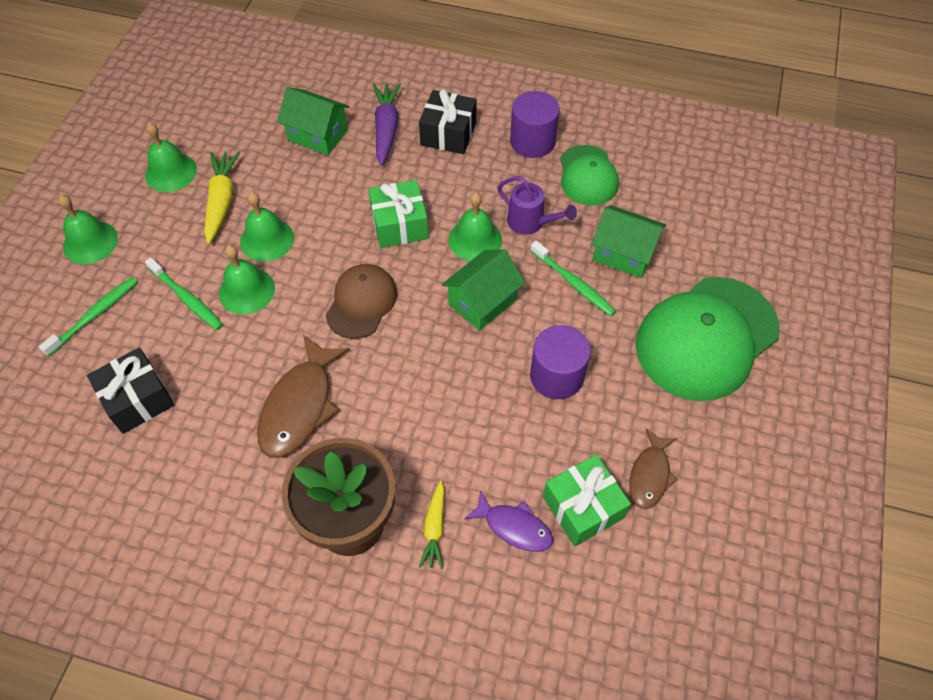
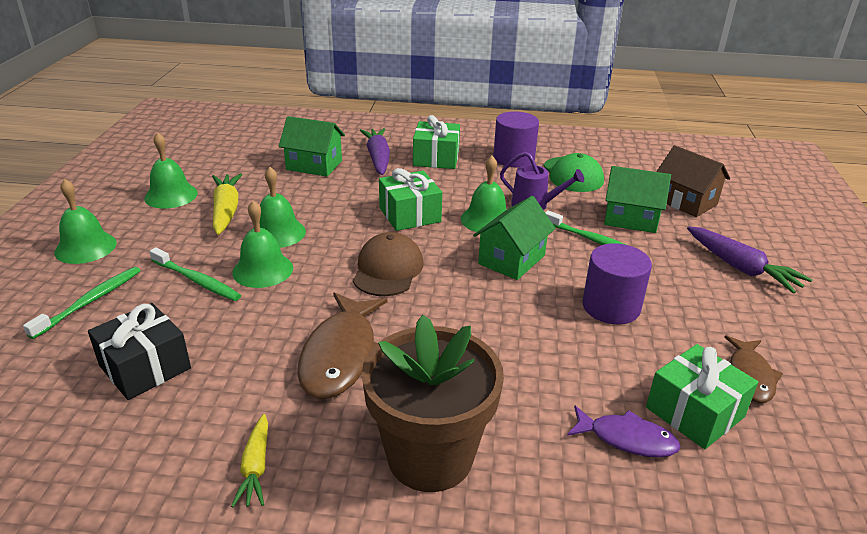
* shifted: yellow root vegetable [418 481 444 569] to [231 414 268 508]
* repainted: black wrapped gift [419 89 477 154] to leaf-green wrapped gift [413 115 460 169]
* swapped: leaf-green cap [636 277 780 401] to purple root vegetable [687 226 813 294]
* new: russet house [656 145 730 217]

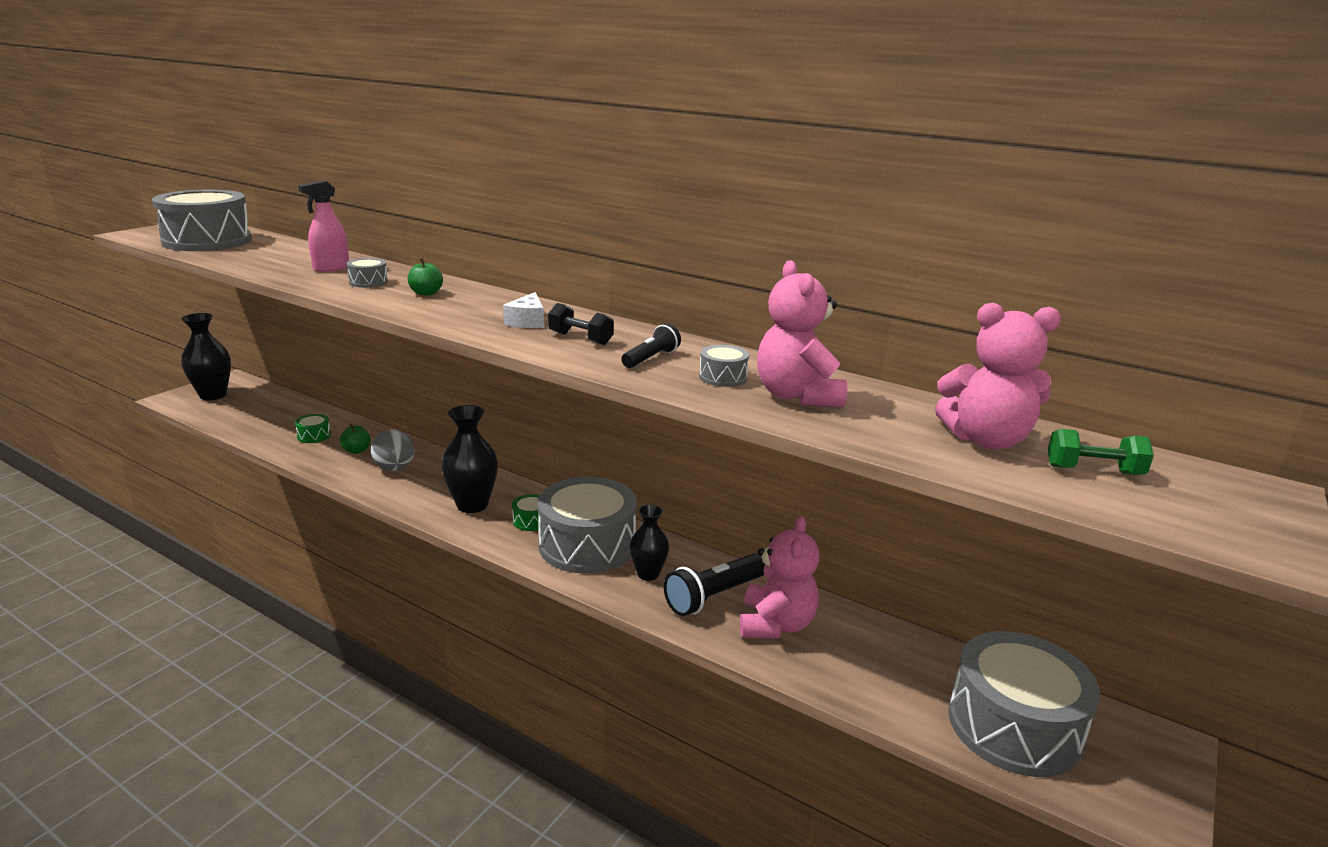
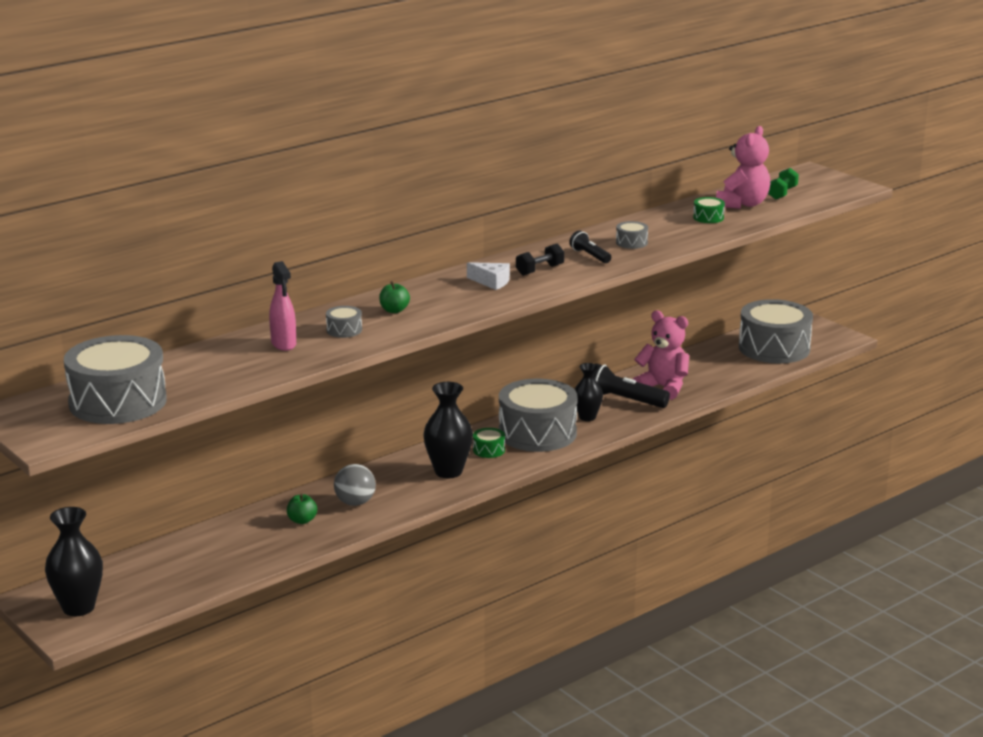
* shifted: leaf-green snare drum [295 414 331 443] to [693 197 725 223]
* rotated: black torch [664 553 765 616] = [594 364 670 408] 135 degrees clockwise
* gone: pink stuffed bear [757 260 847 407]

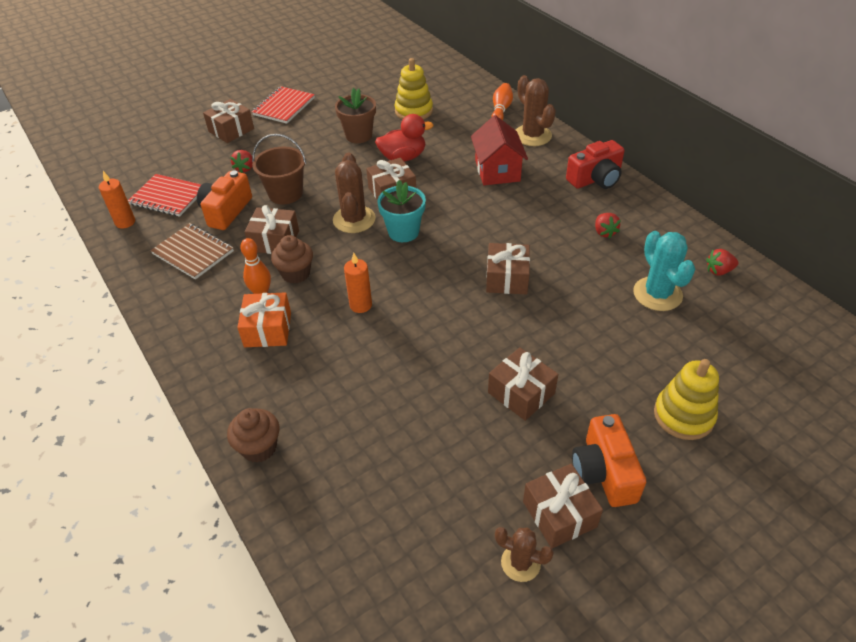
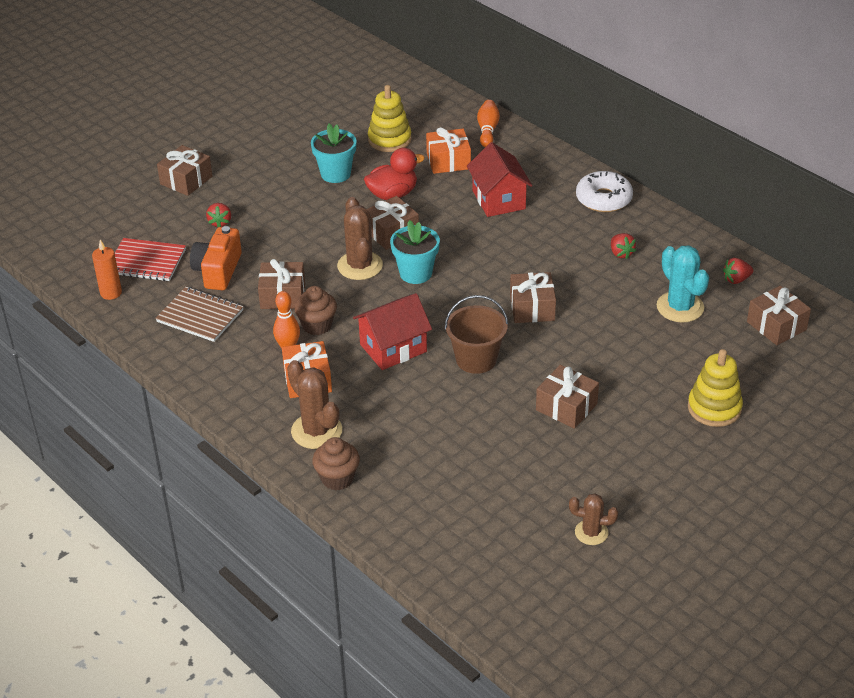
* gone: scarlet notepad [252 86 315 124]
* shifted: russet pail [252 134 306 204] to [445 295 508 374]
* repainted: russet potted plant [335 88 376 143] to turquoise potted plant [311 124 357 183]
* swapped: orange pillar candle [344 253 372 313] to scarlet house [353 293 432 370]
* shifted: russet saguaro cactus [516 75 556 146] to [287 360 342 449]
* shifted: russet wrapped gift [523 464 603 548] to [747 286 811 345]
* swapped: scarlet photo camera [566 140 625 189] to pure white doughnut [576 171 633 212]
* gone: orange photo camera [572 414 646 507]
* new: orange wrapped gift [426 127 471 174]

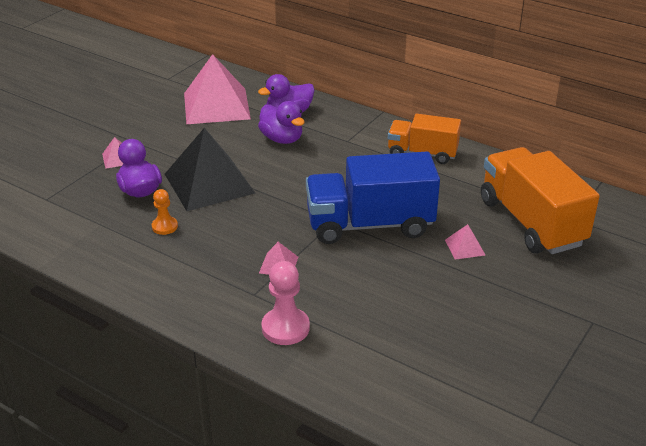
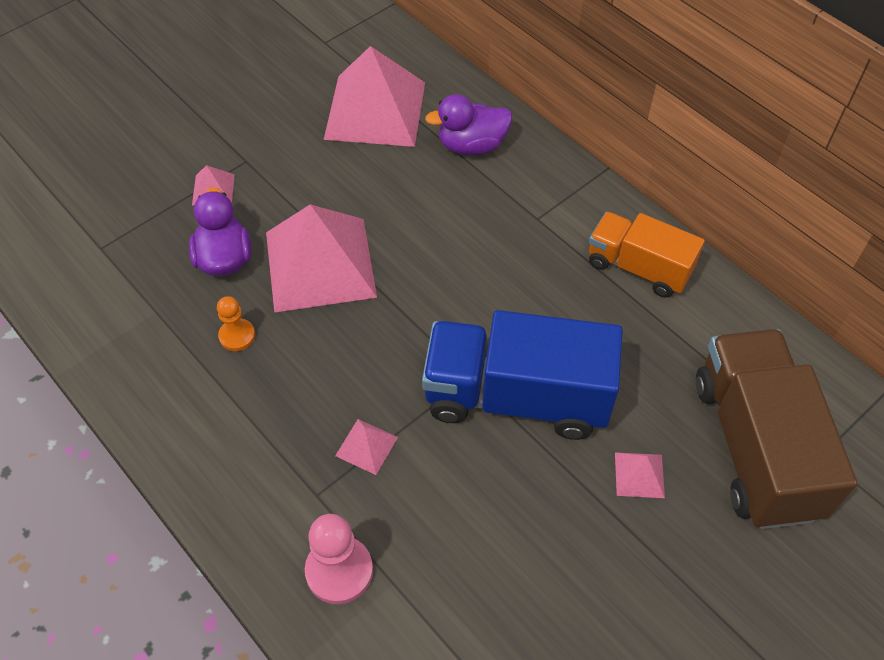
* repainted: black solid pyramid [165 128 255 211] to pink solid pyramid [266 204 377 313]
* gone: purple duck [258 101 305 144]
* repainted: orange lorry [481 147 600 254] to russet lorry [696 329 857 529]

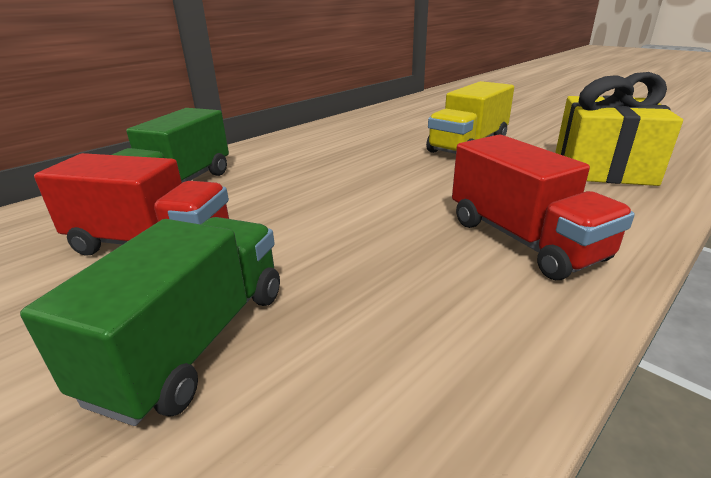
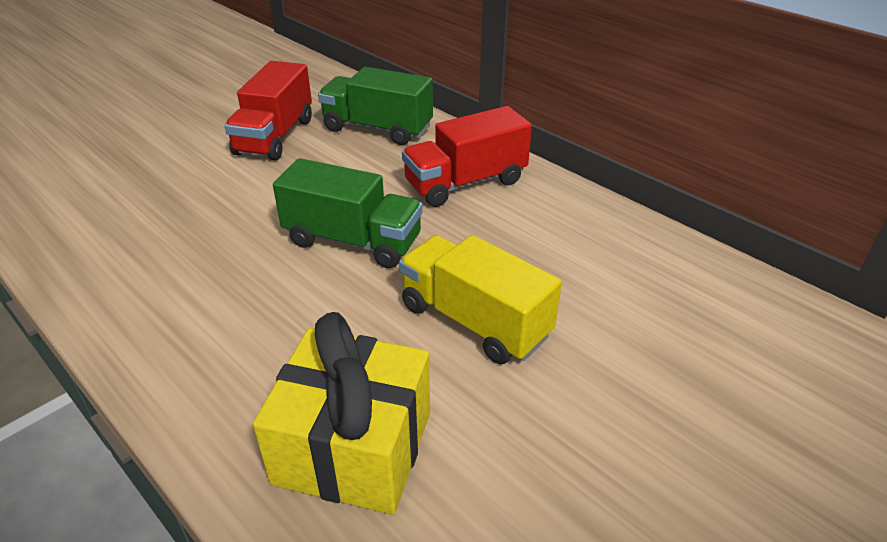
* shifted: leaf-green lorry [20 217 280 426] to [273 158 423 268]
* shifted: scarlet lorry [452 135 635 280] to [402 106 532 207]

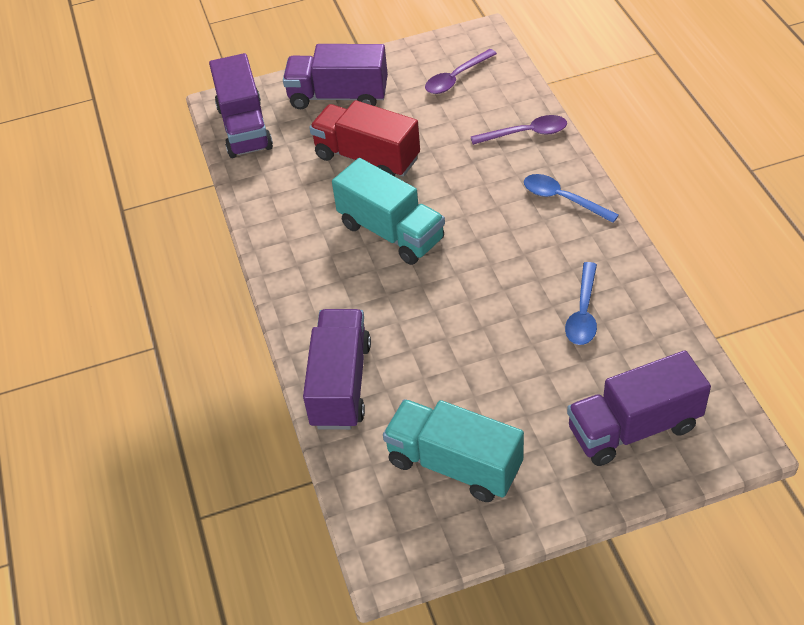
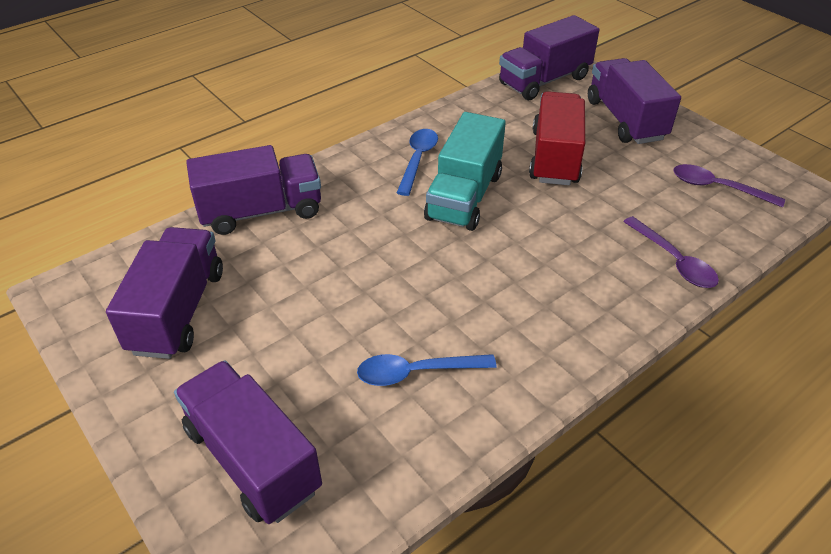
* repainted: turquoise lorry [383 399 524 502] to purple lorry [106 227 223 359]
* shifted: blue tablespoon [524 174 619 223] to [397 129 438 196]

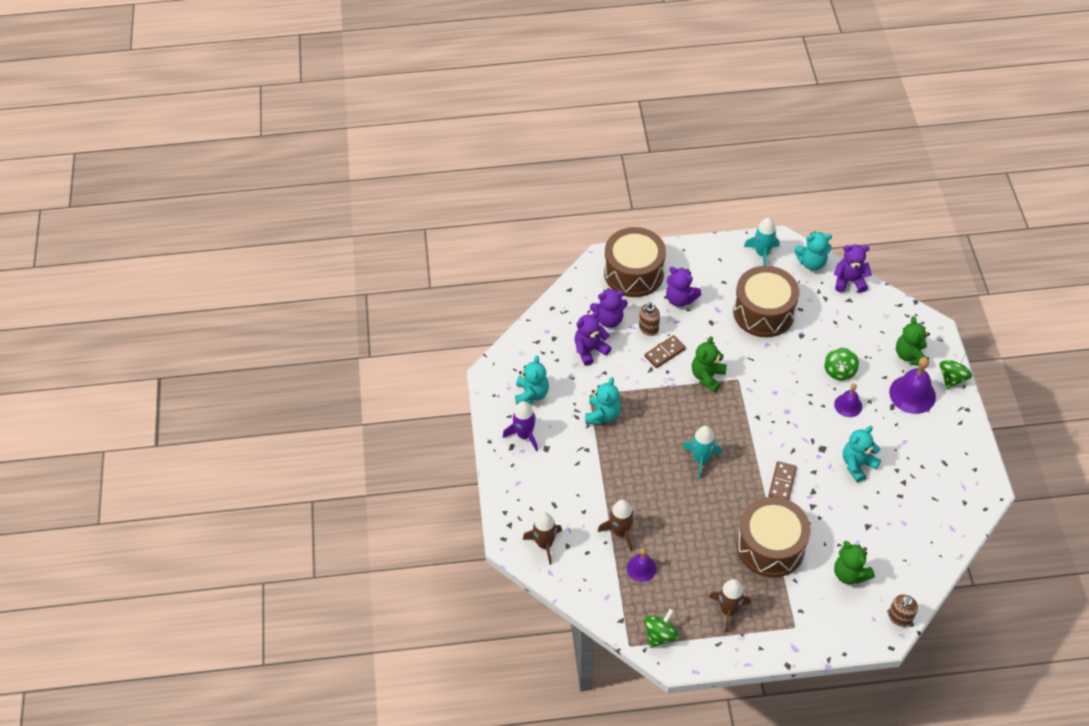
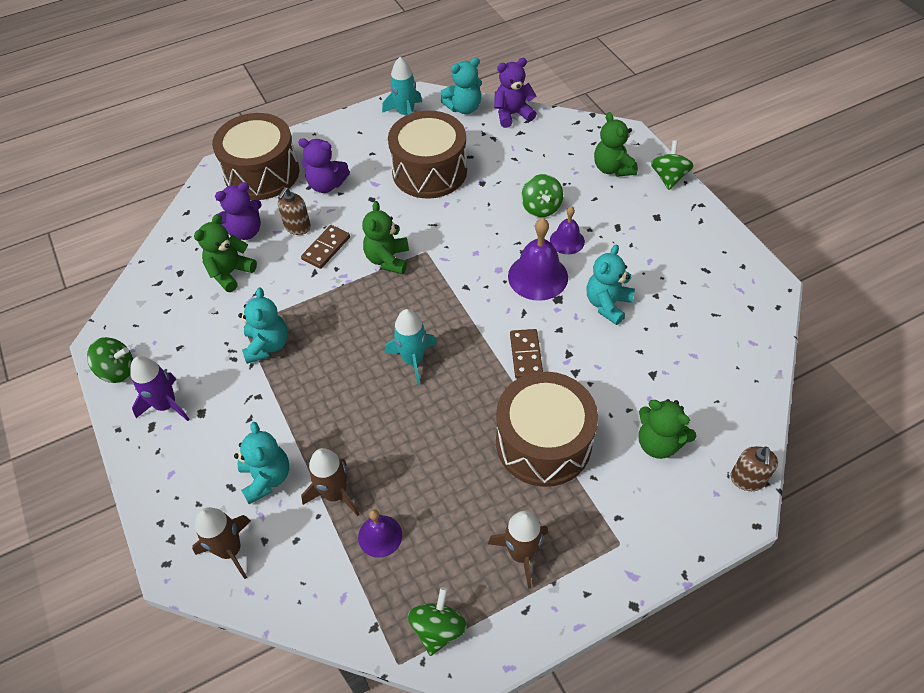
* shifted: turquoise stuffed bear [515 356 549 405] to [234 422 289 504]
* repainted: purple stuffed bear [574 311 611 366] to leaf-green stuffed bear [194 214 257 292]
* shifted: purple bell [889 357 936 414] to [508 218 568 301]
* new: leaf-green whirligig [87 337 133 383]

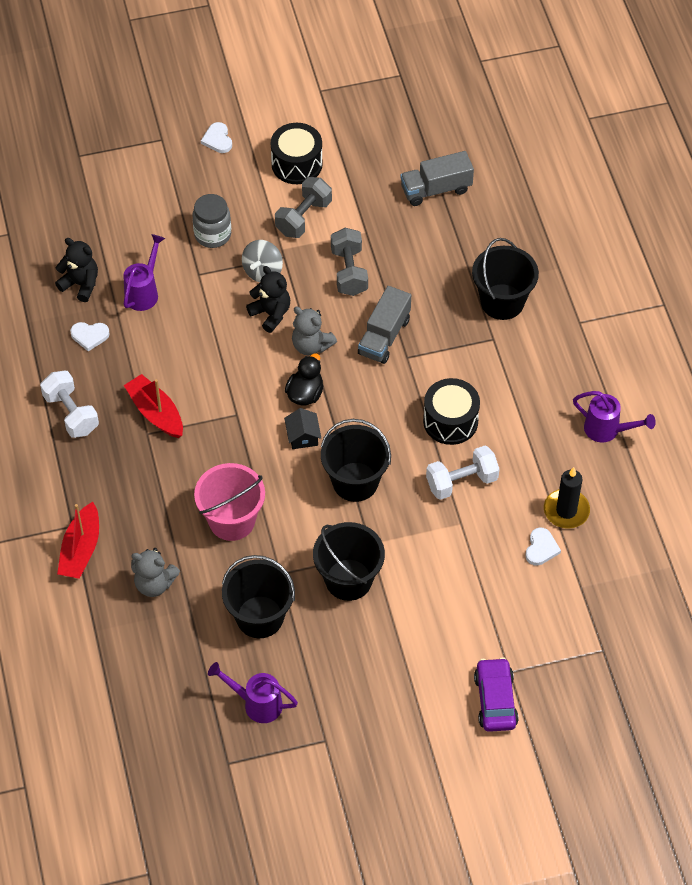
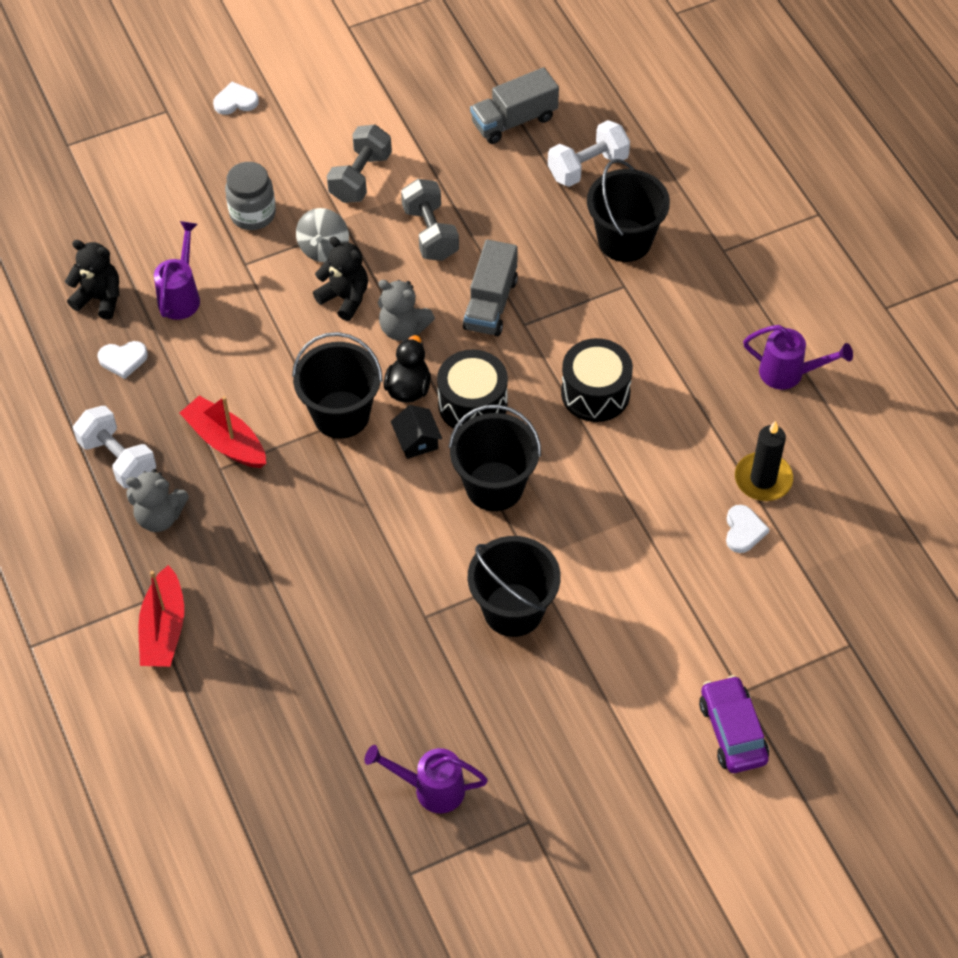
* shifted: ash-grey stuffed bear [131 548 180 597] to [126 469 189 532]
* gone: pink pail [194 463 265 541]
* rotated: pure white heart shape [201 122 232 153] = [213 82 259 115] 105 degrees clockwise
* shifted: black pail [222 555 295 638] to [292 332 383 439]
* shifted: black snare drum [271 123 323 184] to [437 349 508 429]
* shifted: pure white dumbbell [426 446 499 500] to [548 120 630 187]

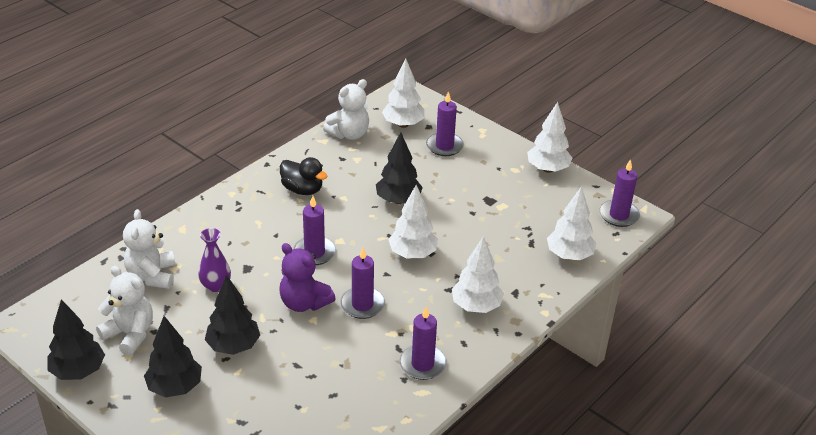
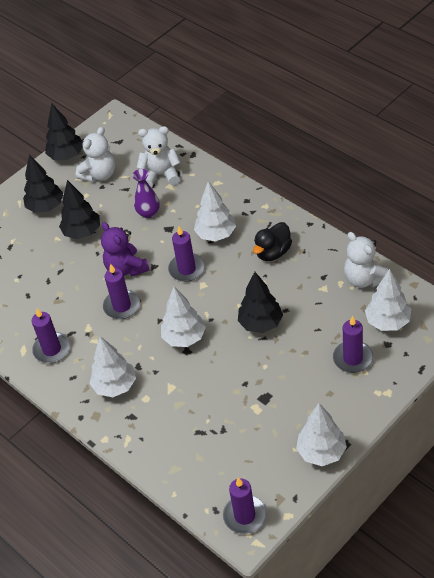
* rotated: purple stuffed bear [279 243 336 312] = [101 222 150 277] 75 degrees counterclockwise
* shifted: pure white tree [547 186 597 260] to [194 181 236 242]

